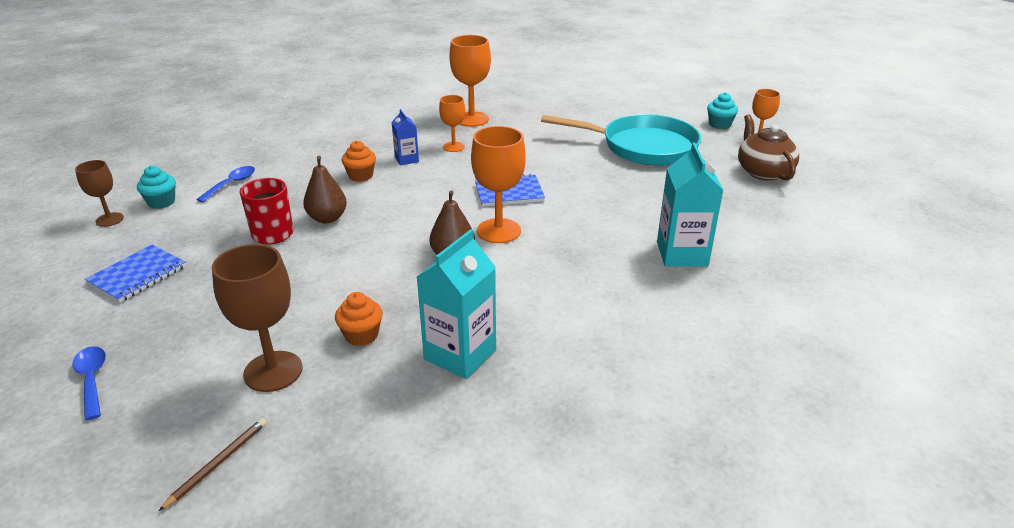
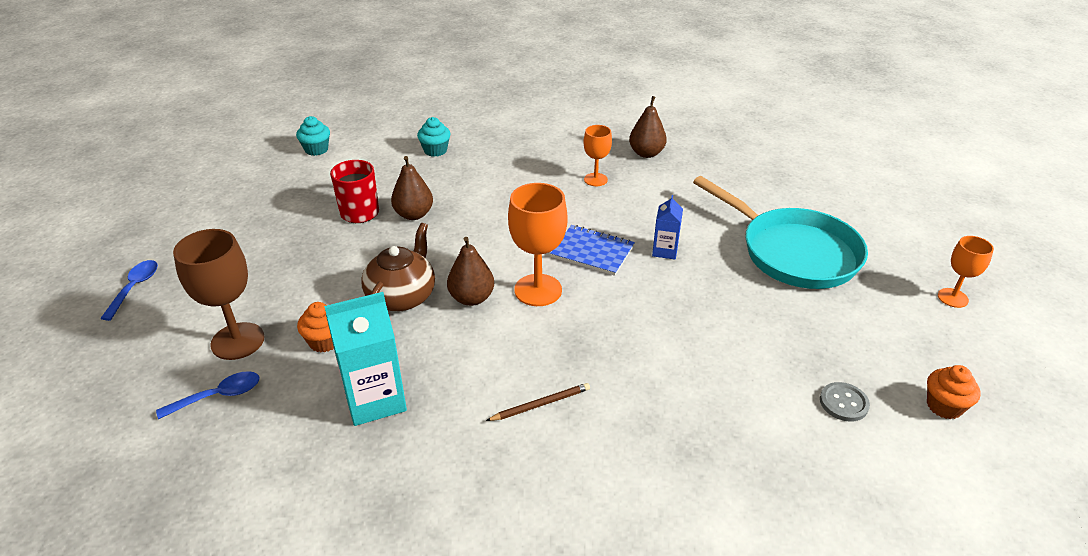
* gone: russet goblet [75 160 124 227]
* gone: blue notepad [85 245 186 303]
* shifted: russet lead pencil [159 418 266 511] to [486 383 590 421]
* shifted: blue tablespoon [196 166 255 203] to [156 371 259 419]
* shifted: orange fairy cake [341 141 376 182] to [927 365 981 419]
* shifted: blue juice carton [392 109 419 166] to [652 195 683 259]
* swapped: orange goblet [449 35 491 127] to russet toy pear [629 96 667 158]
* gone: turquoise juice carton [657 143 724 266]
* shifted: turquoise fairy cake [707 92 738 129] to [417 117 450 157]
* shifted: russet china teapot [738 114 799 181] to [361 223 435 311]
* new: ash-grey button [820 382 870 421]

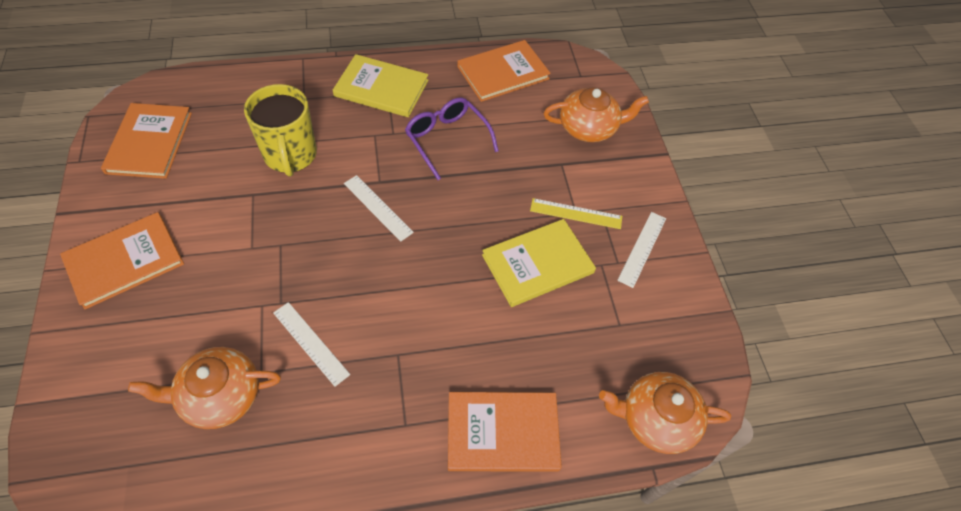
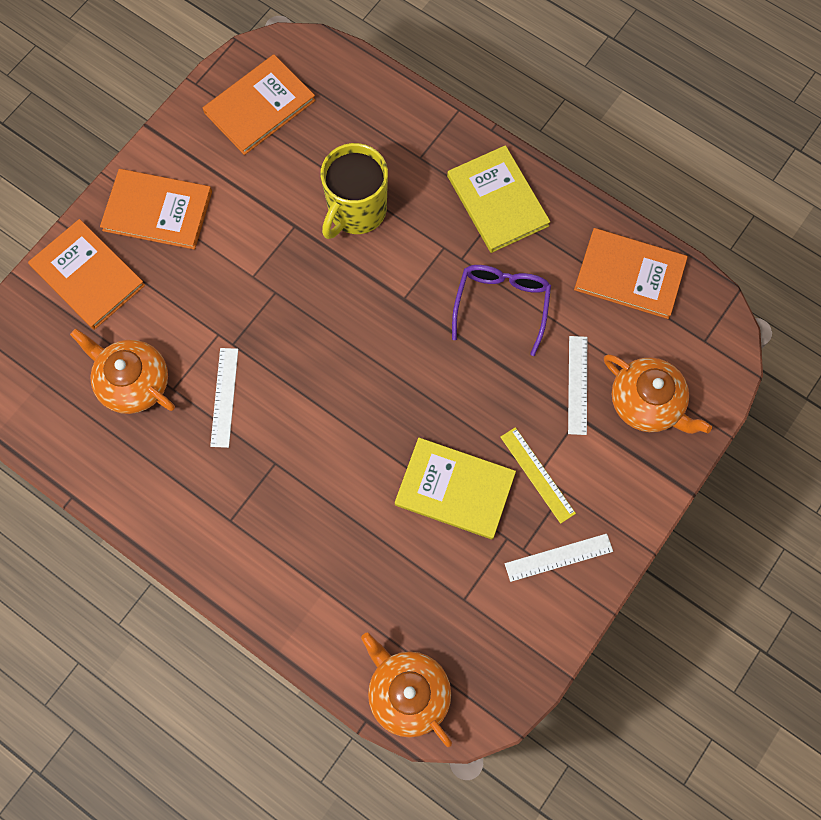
* shifted: pure white measuring stick [344 175 414 242] to [568 336 587 435]
* shifted: orange hardback [448 392 562 471] to [28 219 145 330]

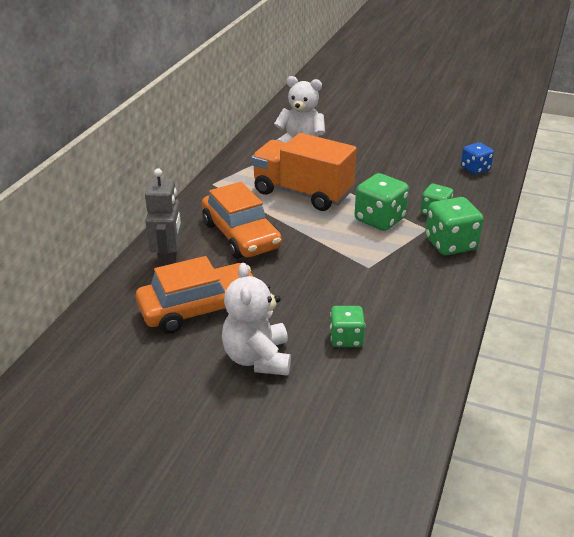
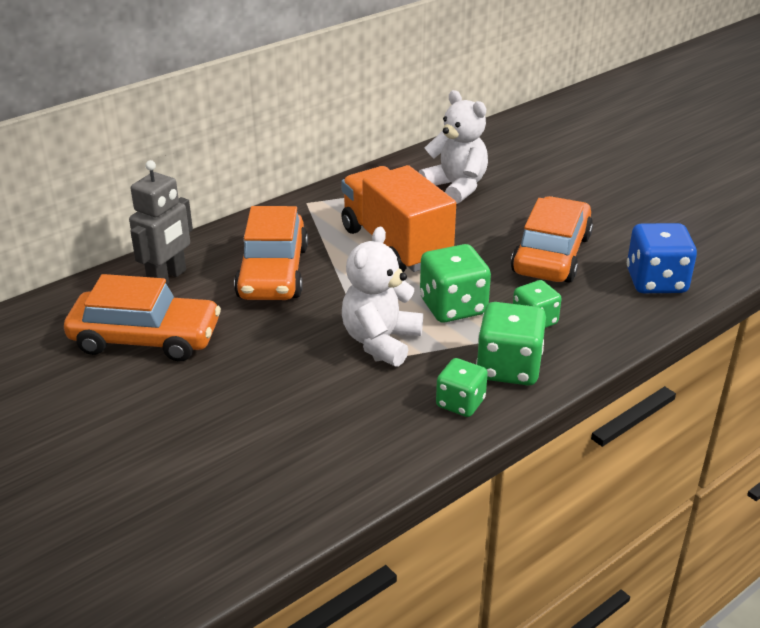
* shifted: pure white stuffed bear [222 263 291 376] to [342 227 423 367]
* shifted: leaf-green game die [330 306 365 347] to [436 358 488 417]
* scaled: blue game die [461 142 494 174] = [627 223 697 293] x1.57
* new: orange automobile [511 196 593 283]

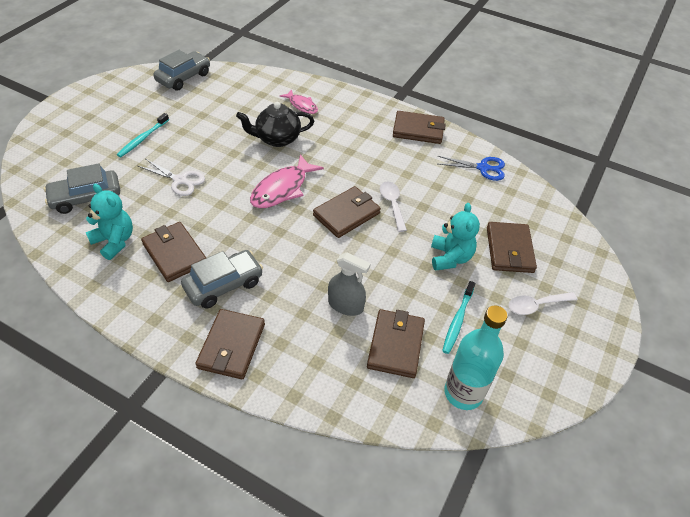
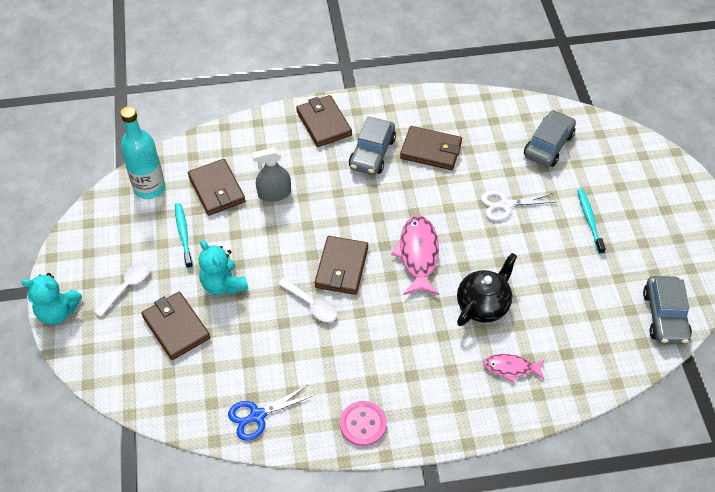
* shifted: turquoise stuffed bear [86 184 133 260] to [21 273 82 325]
* swapped: russet wallet [393 111 446 144] to pink button [340 401 387 446]

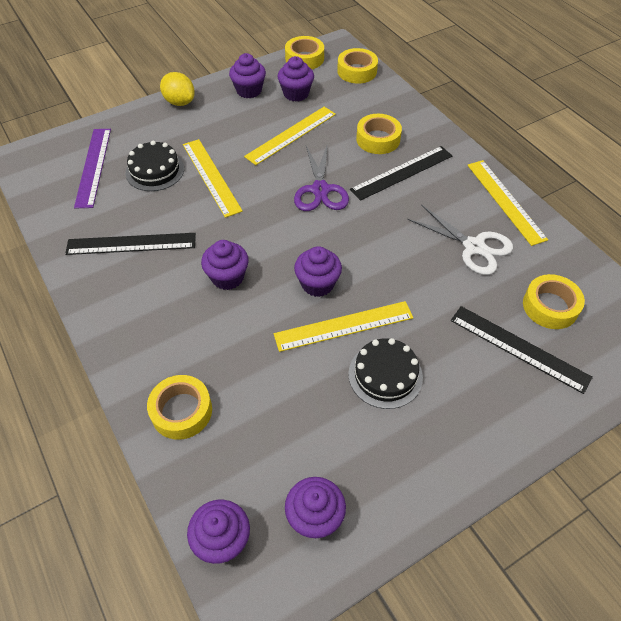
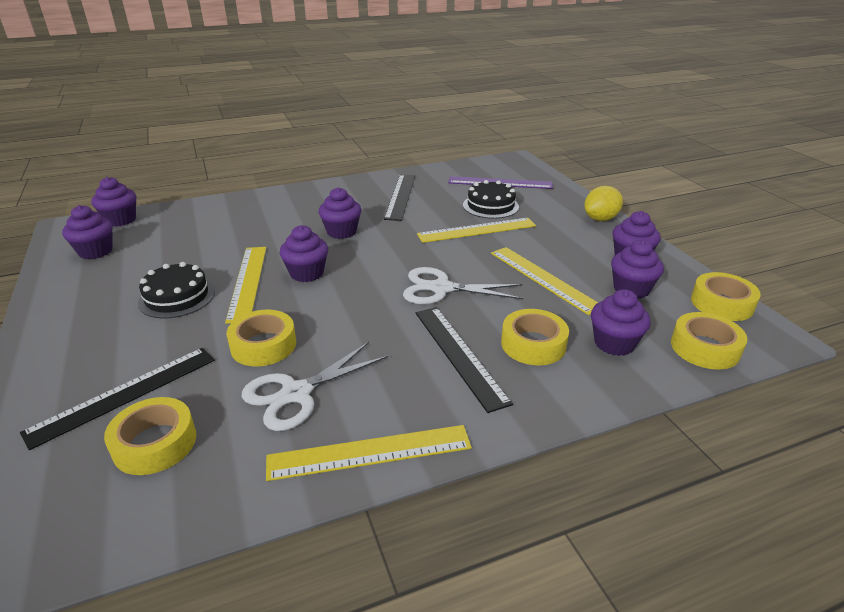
* shifted: yellow roll of tape [147 375 212 440] to [226 310 296 366]
* repainted: purple scissors [294 143 349 211] to pure white scissors [403 267 523 304]
* new: purple fairy cake [591 289 651 356]

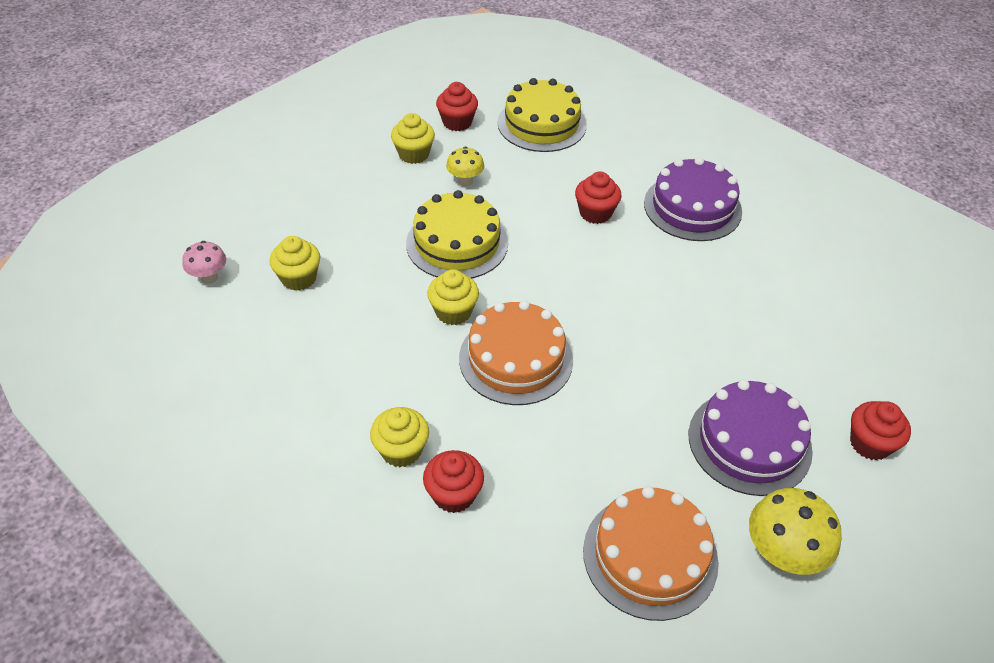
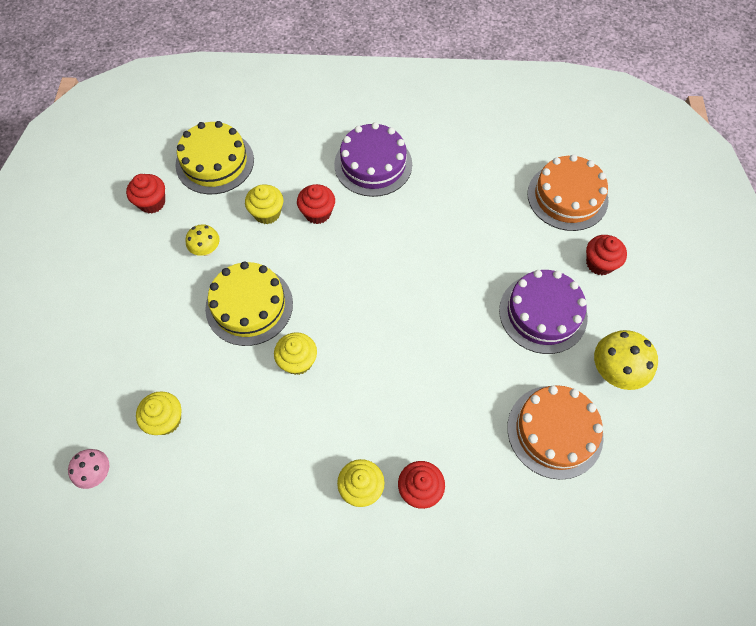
* shifted: yellow fairy cake [391 113 435 164] to [245 185 283 224]
* shifted: orange gateau [459 300 573 405] to [527 154 609 231]

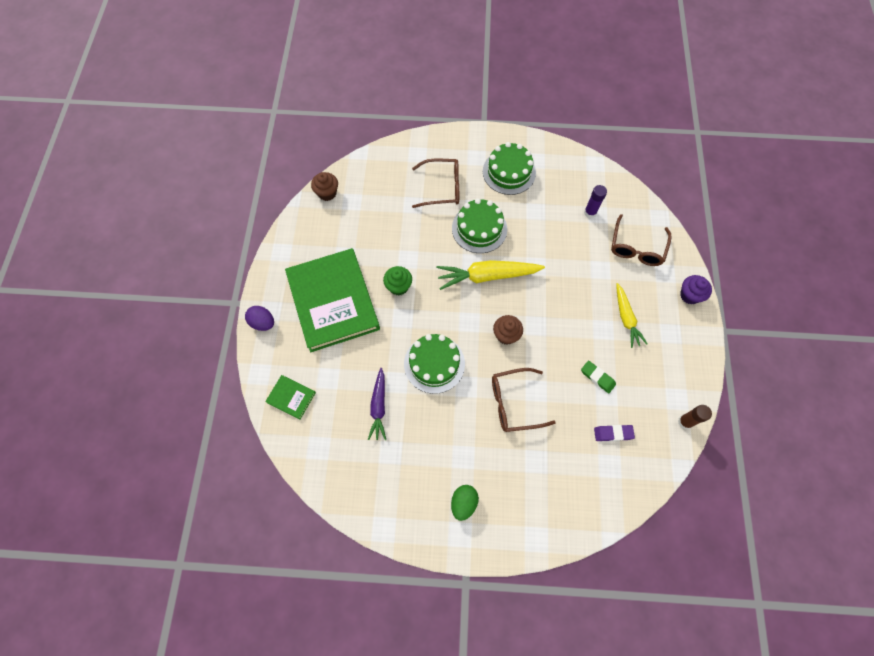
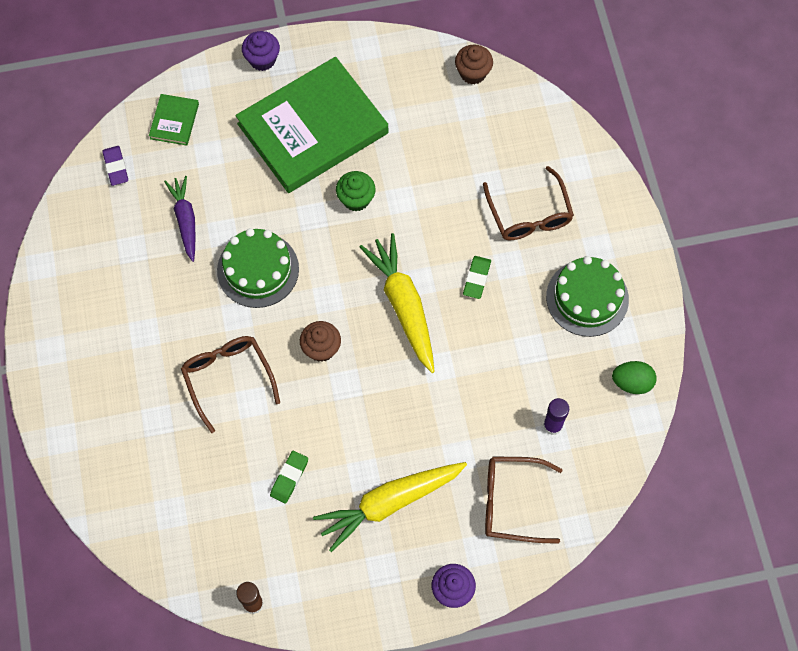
* swapped: purple egg shape [245 306 274 331] to purple fairy cake [242 31 280 71]
* rotated: purple root vegetable [368 368 386 440] = [164 176 195 262] 90 degrees clockwise
* shifted: leaf-green egg shape [451 485 479 521] to [612 361 657 394]
* swapped: leaf-green gateau [452 198 507 253] to leaf-green pencil eraser [463 256 491 299]
* shifted: purple pencil eraser [594 425 635 441] to [102 146 128 186]
* scaled: yellow root vegetable [616 283 648 348] = [313 462 467 552] x1.58

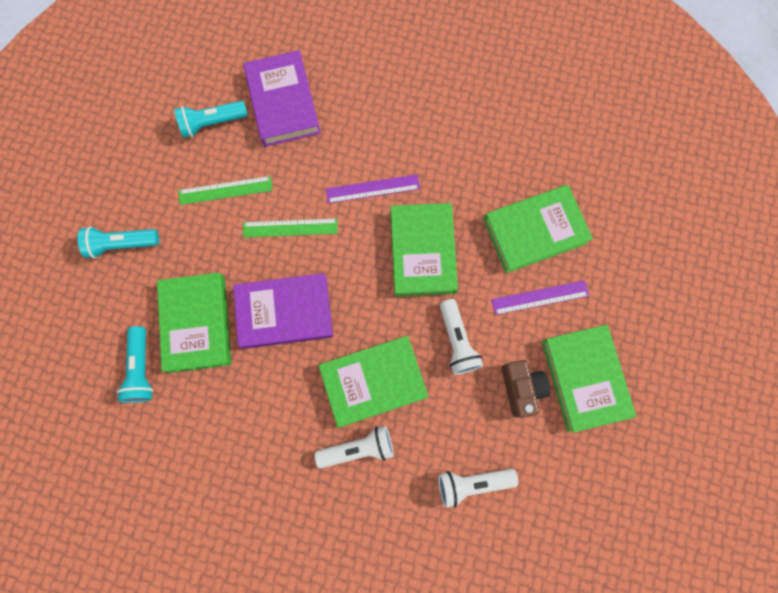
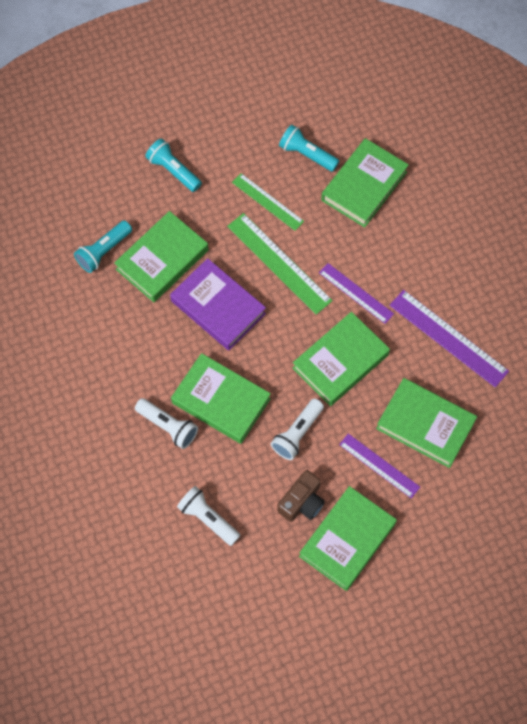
* repainted: purple hardback [243 50 321 147] to leaf-green hardback [321 138 409 228]
* scaled: leaf-green measuring stick [243 218 338 238] = [227 213 333 315] x1.55
* new: purple measuring stick [389 290 509 387]

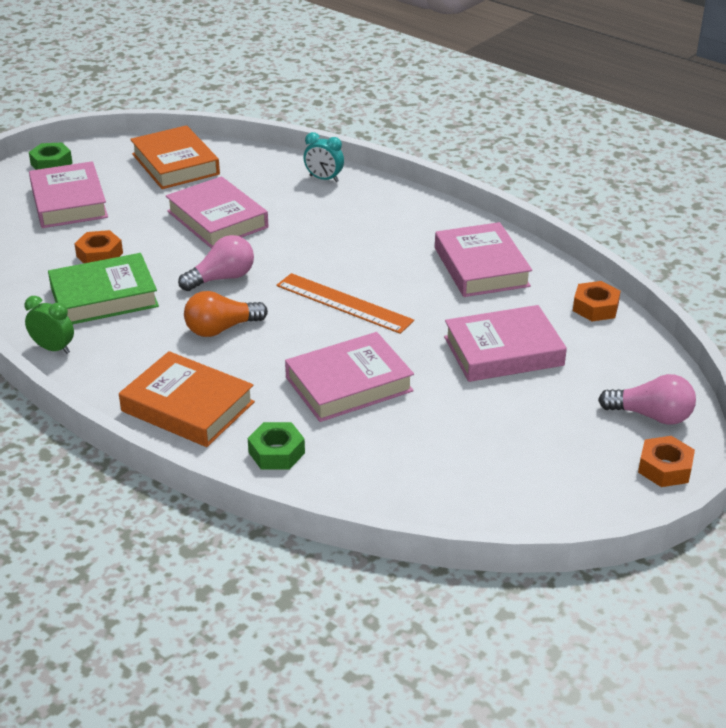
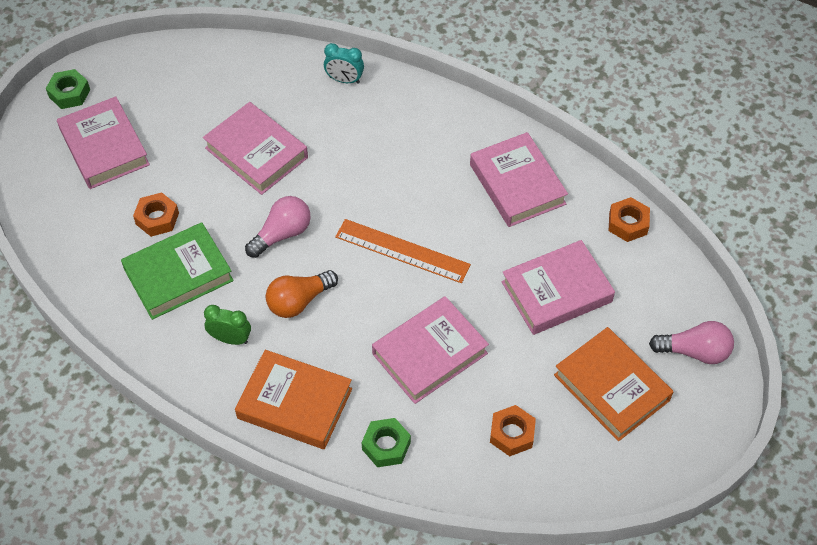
* shifted: leaf-green clock [25 296 74 354] to [204 305 251 345]
* shifted: orange hardback [130 125 220 189] to [554 327 674 441]
* shifted: orange hexagon nut [638 436 695 487] to [490 405 536 456]

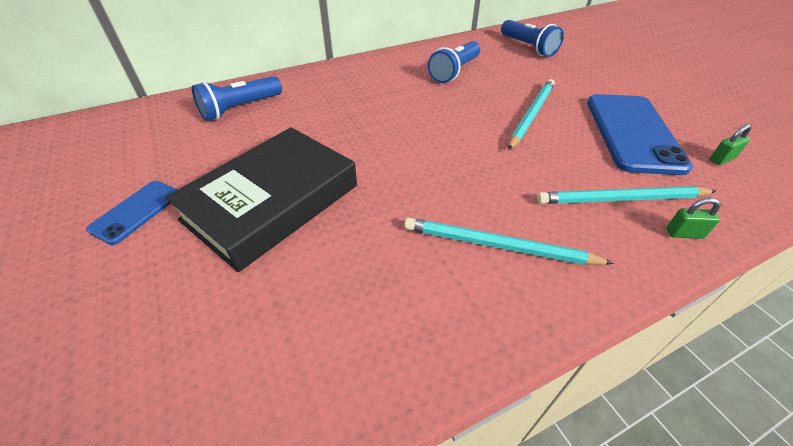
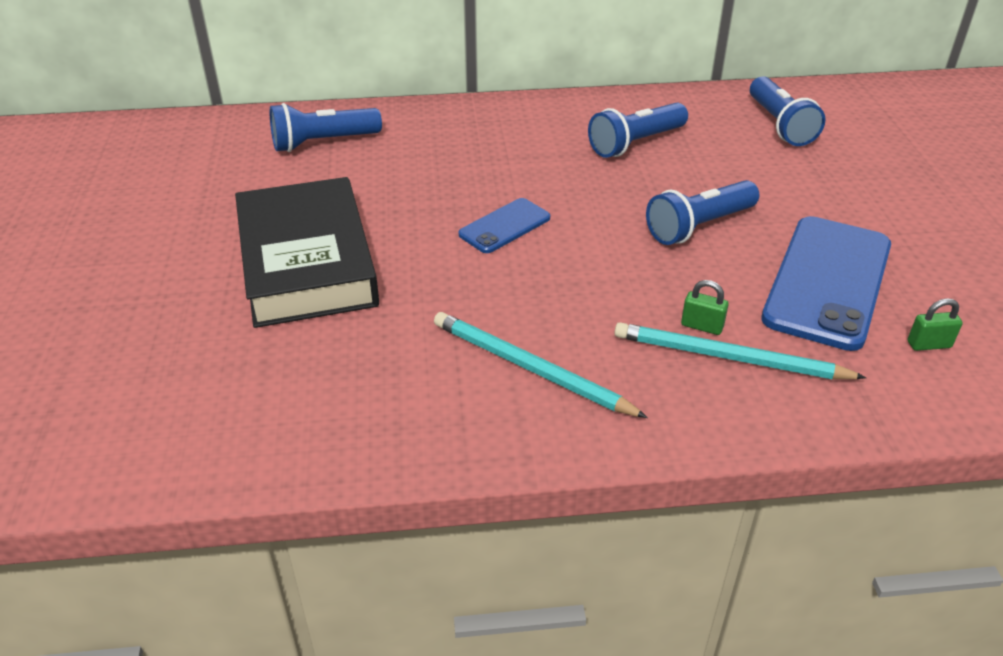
* shifted: blue mobile phone [87 181 178 245] to [459 198 550 253]
* rotated: black hardback [165 127 357 272] = [235 177 379 328] 75 degrees counterclockwise
* swapped: turquoise lead pencil [508 79 555 150] to blue torch [646 180 759 245]
* shifted: leaf-green padlock [666 198 721 239] to [681 280 729 335]

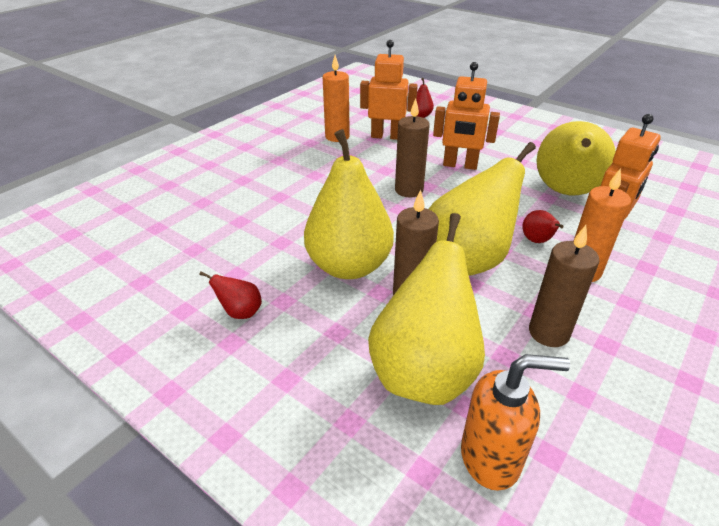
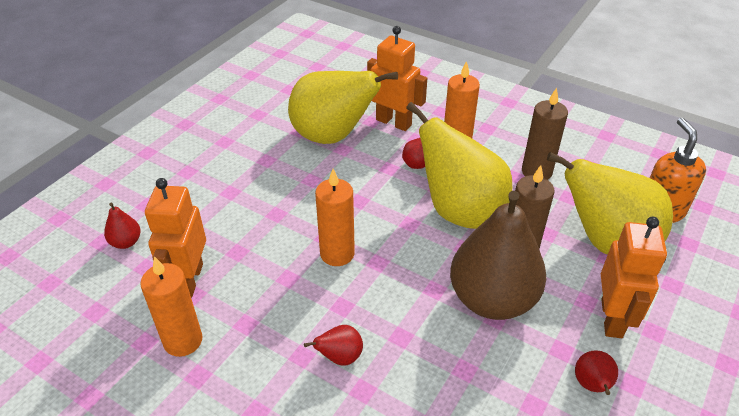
* repainted: yellow toy pear [304 129 394 279] to russet toy pear [450 191 546 320]
* repainted: russet pillar candle [395 98 430 197] to orange pillar candle [315 169 355 266]
* shifted: orange robot figure [433 62 500 170] to [601 217 667 338]
* new: scarlet toy pear [304 325 363 366]

